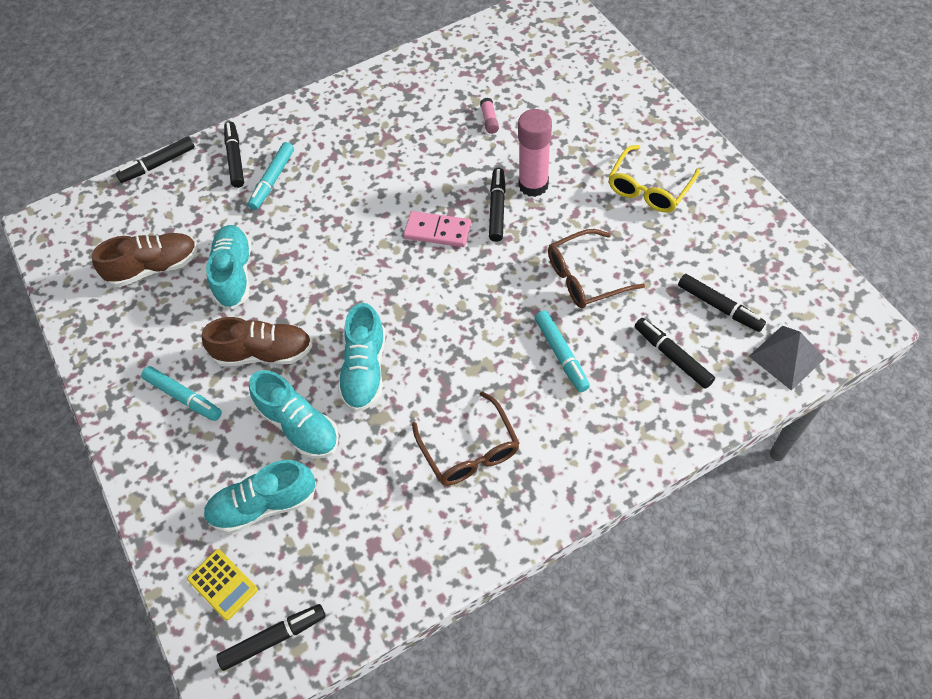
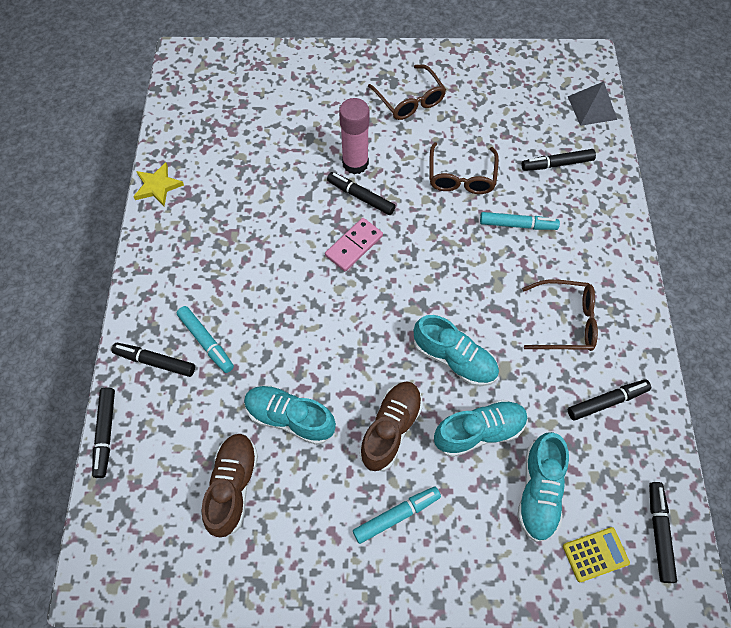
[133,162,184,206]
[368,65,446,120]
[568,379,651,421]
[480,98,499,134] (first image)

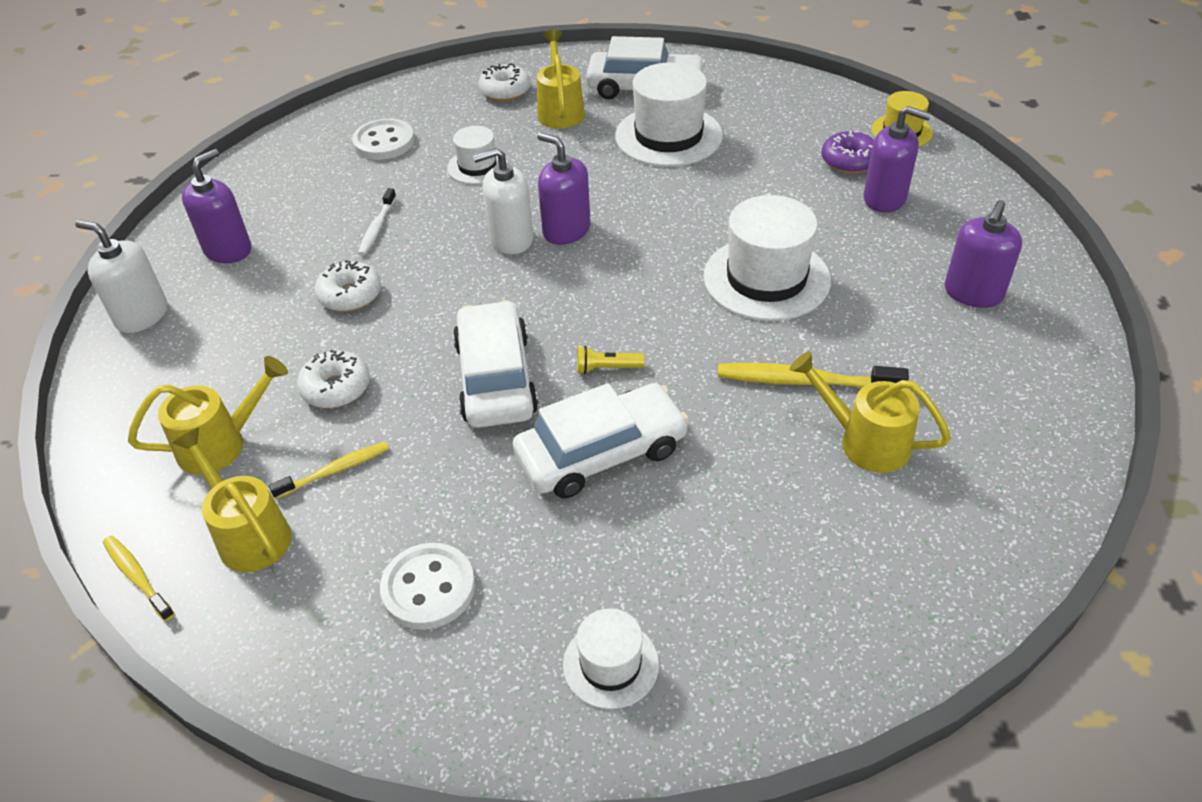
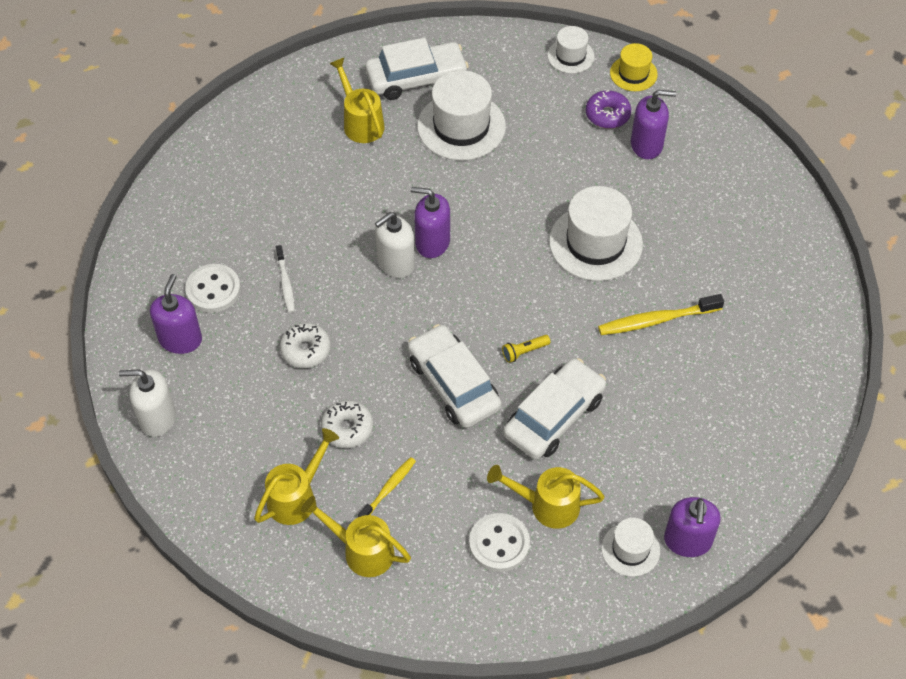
[185,264,241,313]
[487,465,605,529]
[547,26,595,74]
[664,497,721,557]
[103,535,175,621] (first image)
[478,63,531,101] (first image)

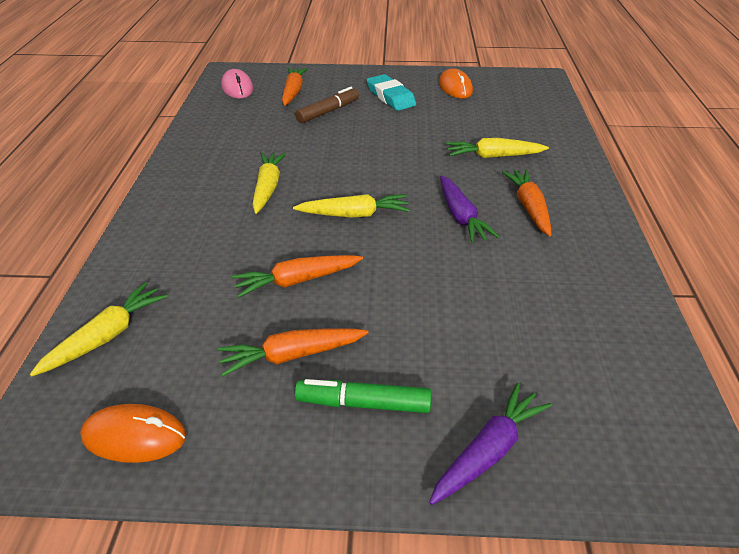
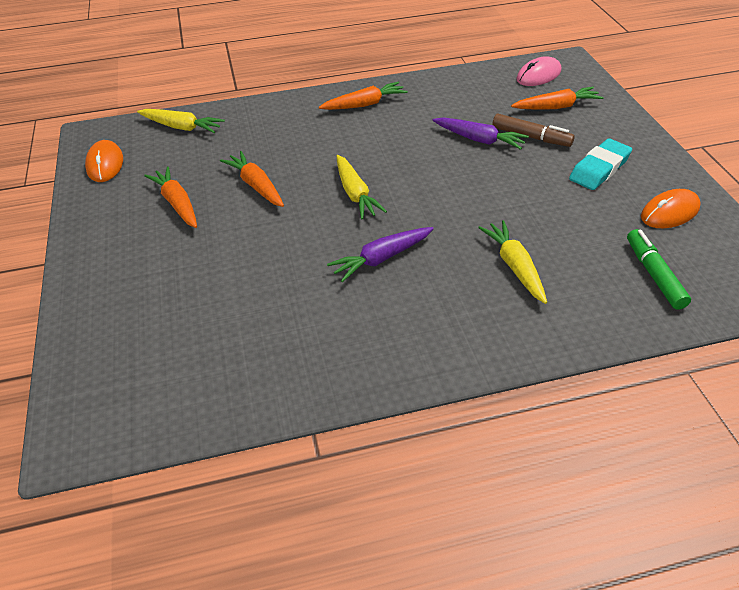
[319,82,408,110]
[433,117,529,150]
[627,229,691,310]
[252,152,286,214] (first image)

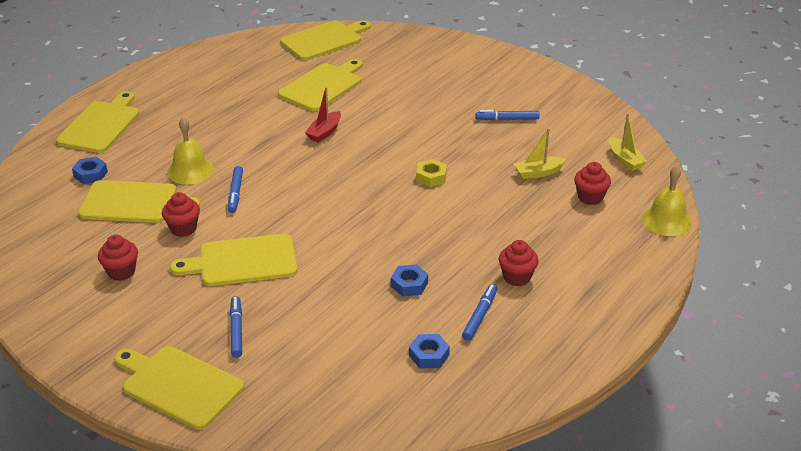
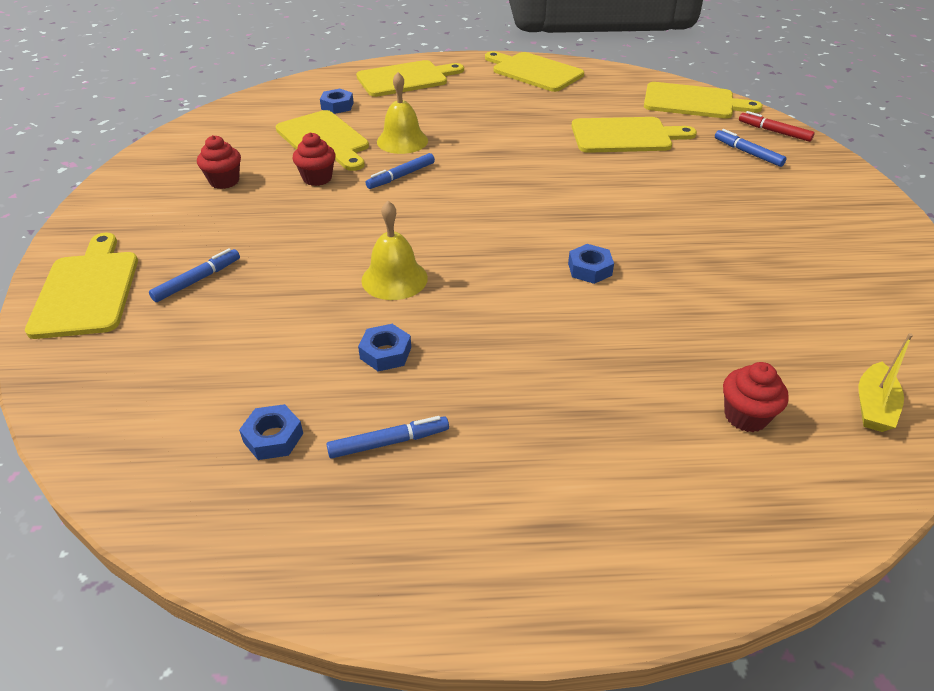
[361,201,428,300]
[485,51,584,92]
[568,244,614,284]
[715,129,787,167]
[739,111,815,142]
[305,87,341,142] (first image)
[499,240,539,286] (first image)
[514,128,566,179] (first image)

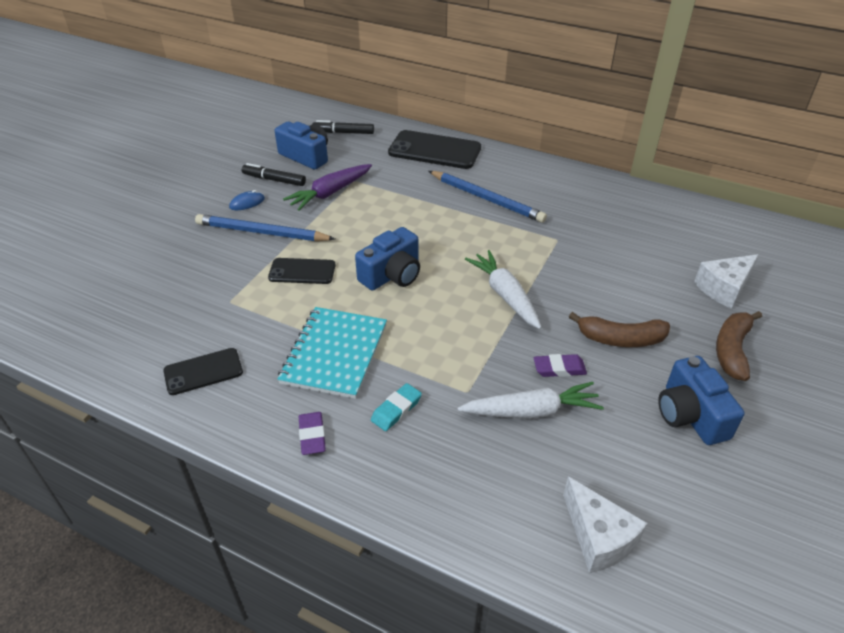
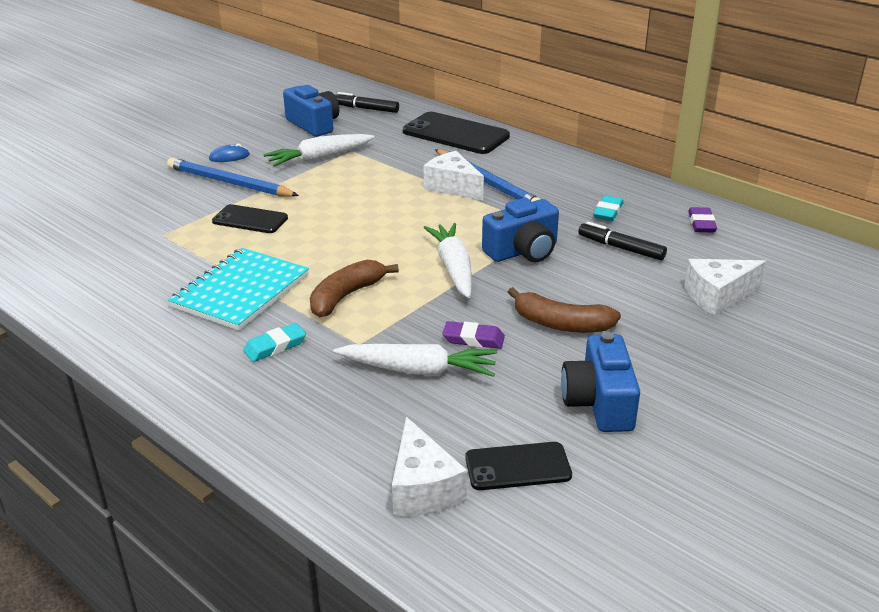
[264,134,374,167]
[310,260,399,317]
[424,151,484,201]
[465,442,572,490]
[482,198,559,262]
[578,222,667,260]
[593,195,624,221]
[688,207,717,232]

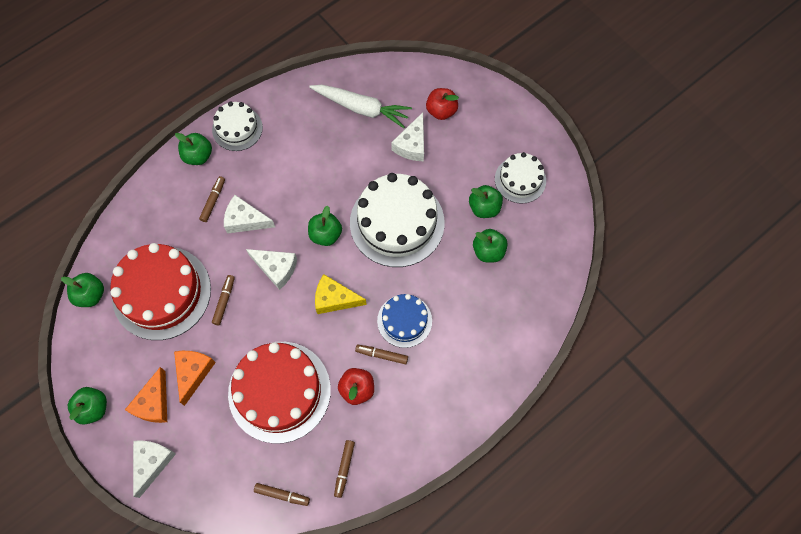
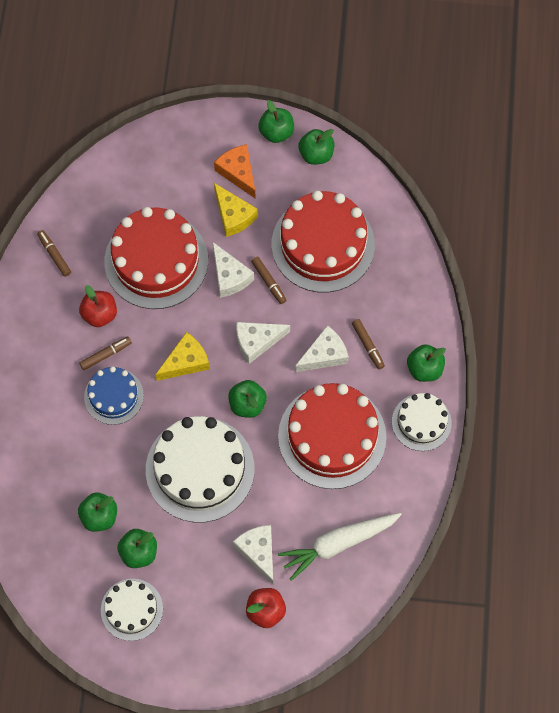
[213,242,254,298]
[214,183,258,237]
[278,383,386,489]
[298,129,334,165]
[254,483,310,506] (first image)

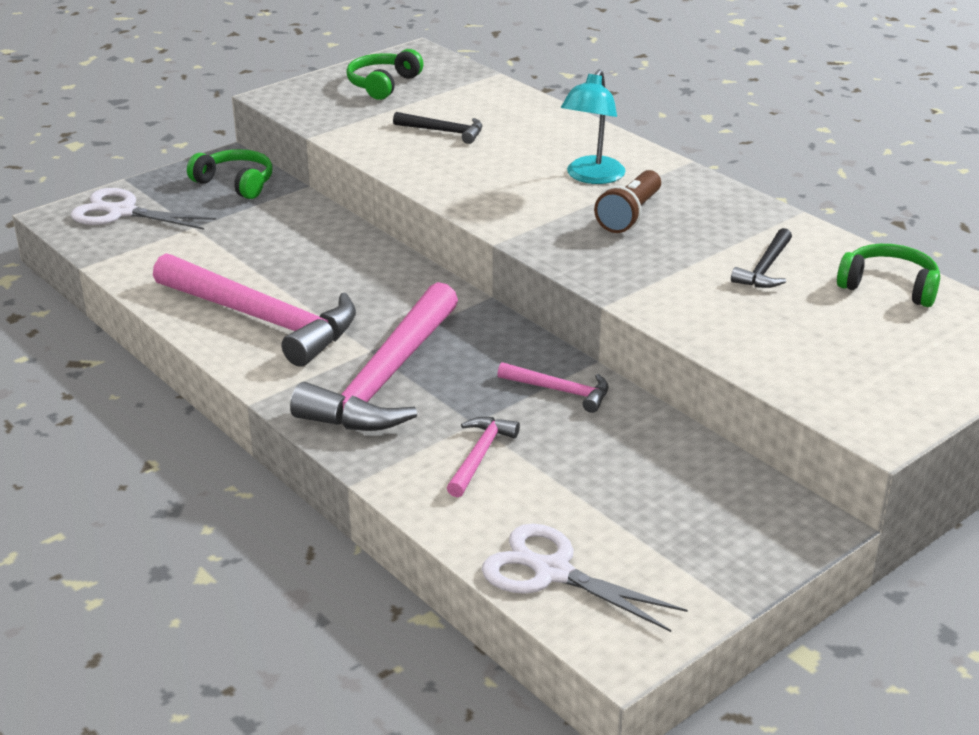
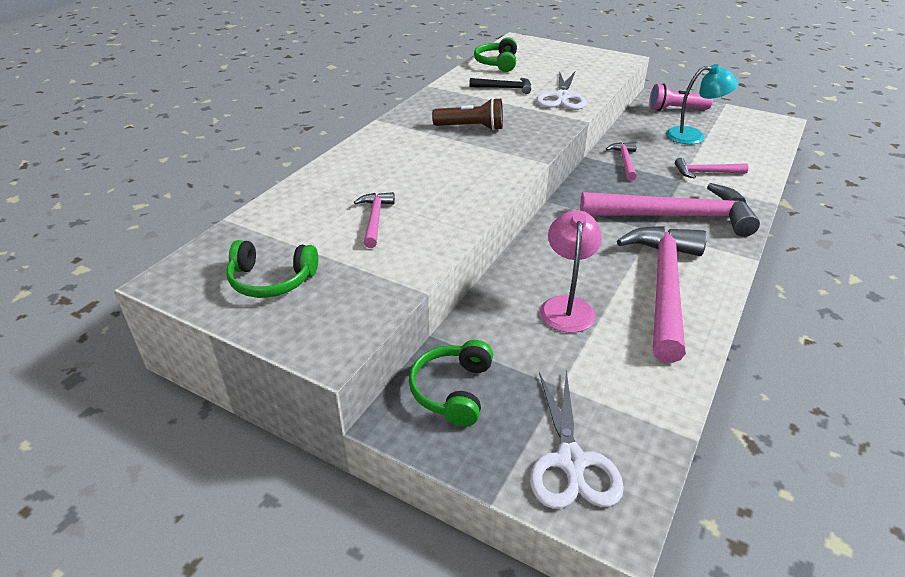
[354,192,395,248]
[536,71,587,110]
[540,210,602,333]
[649,84,713,111]
[666,64,738,145]

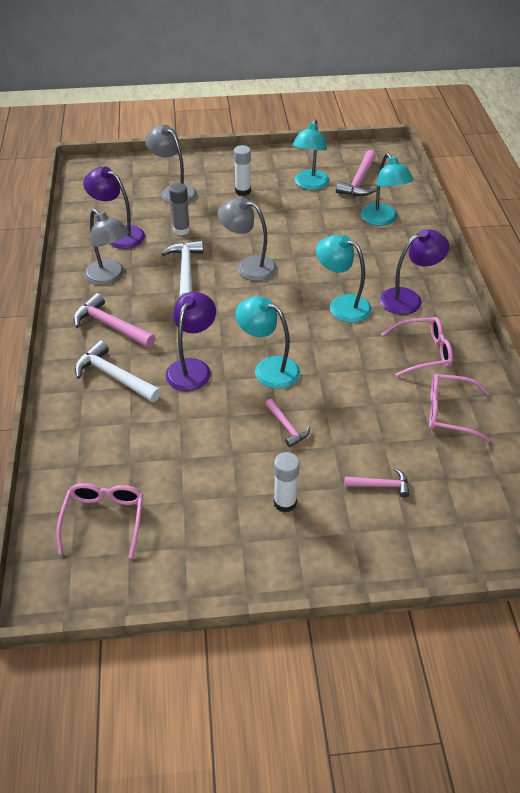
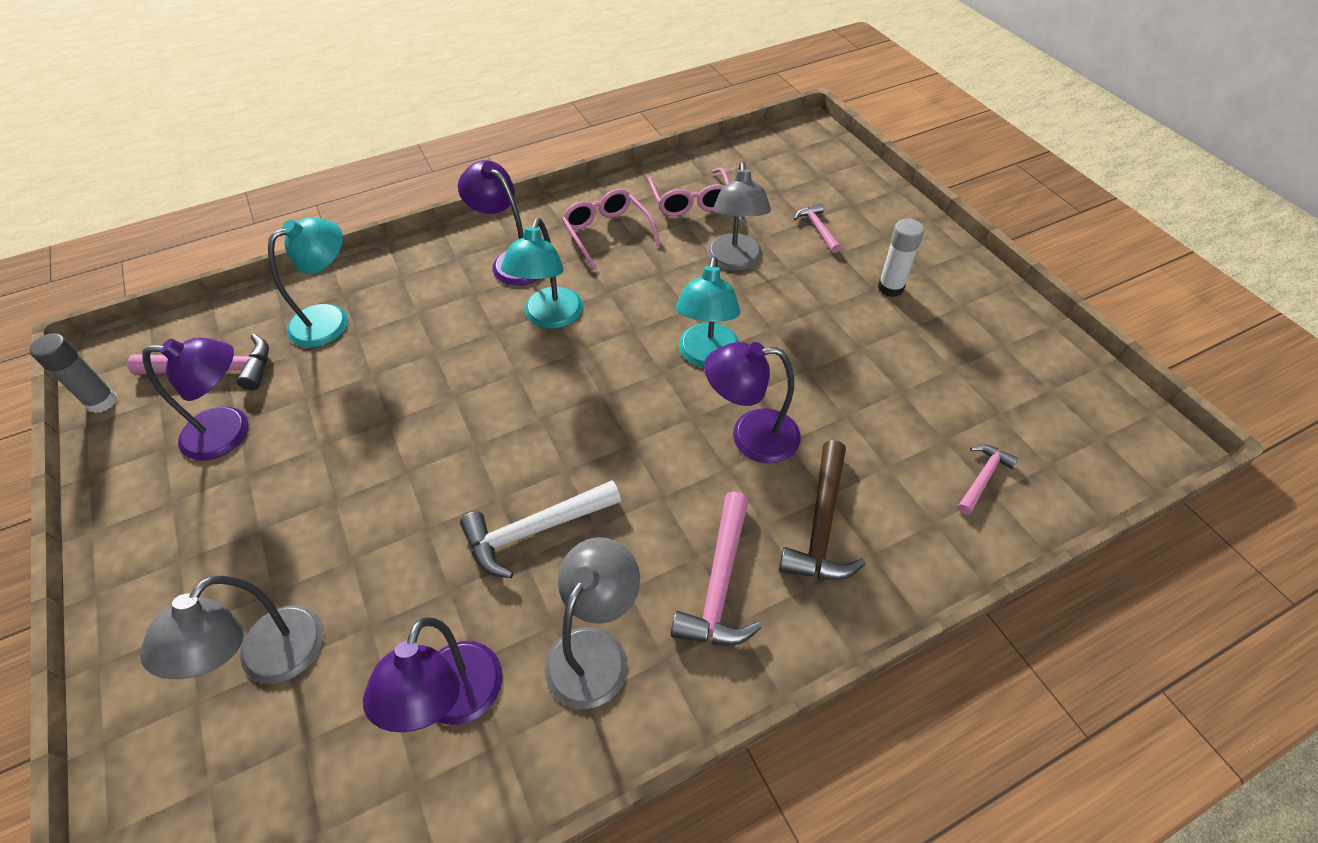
[29,333,118,413]
[142,337,249,461]
[707,162,771,271]
[779,440,866,580]
[958,445,1019,515]
[56,483,143,558] (first image)
[234,145,251,196] (first image)

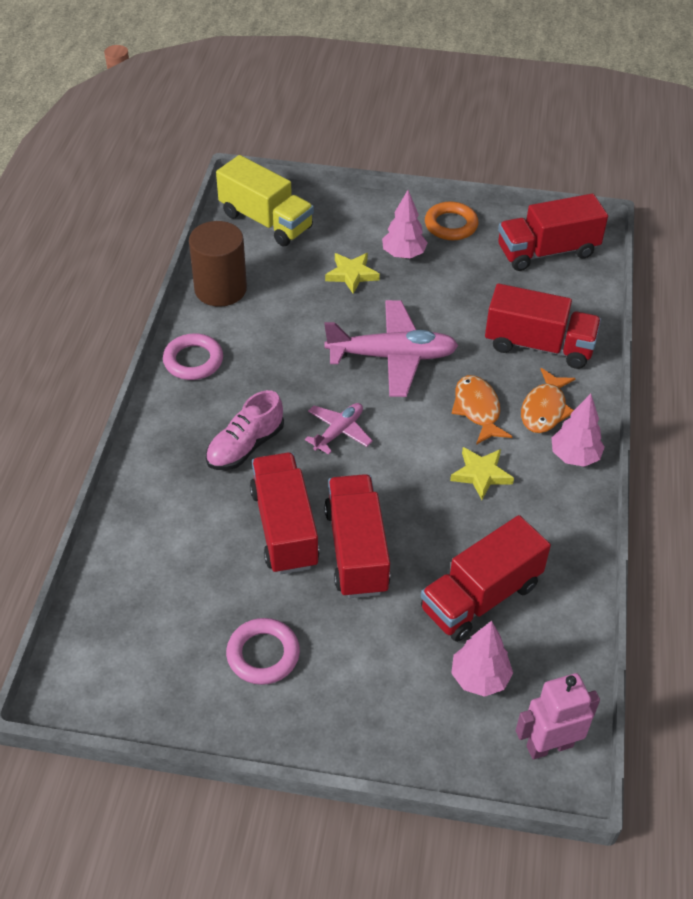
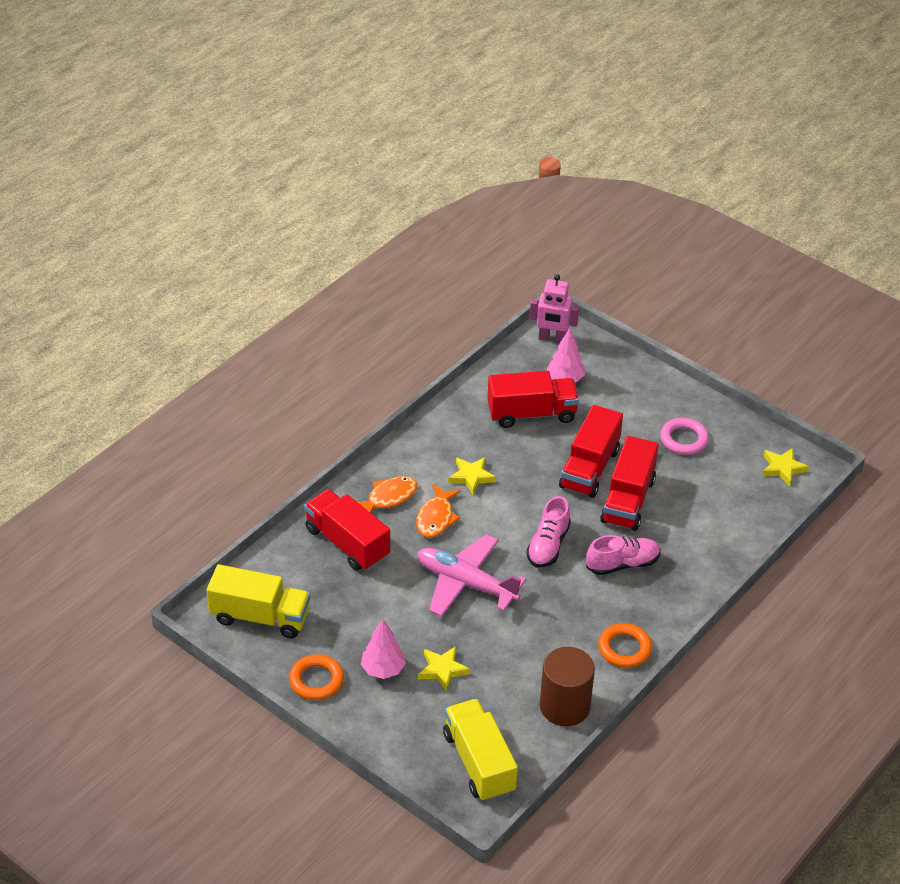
[207,564,310,638]
[527,496,571,568]
[598,623,652,668]
[762,448,809,486]
[552,394,605,467] (first image)

